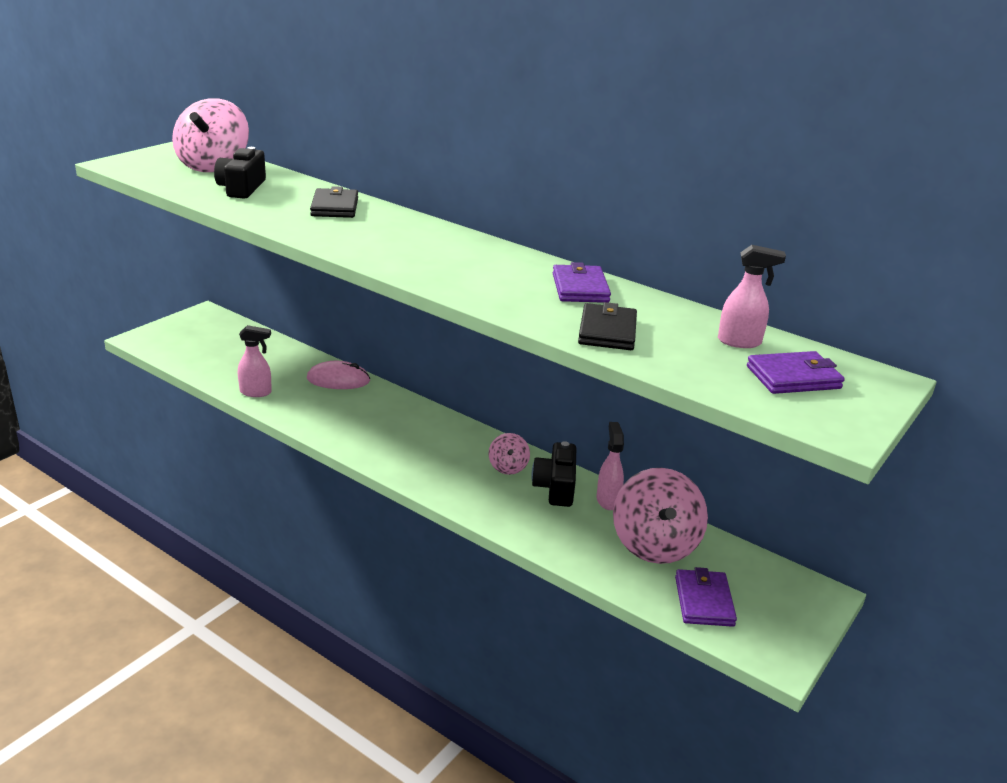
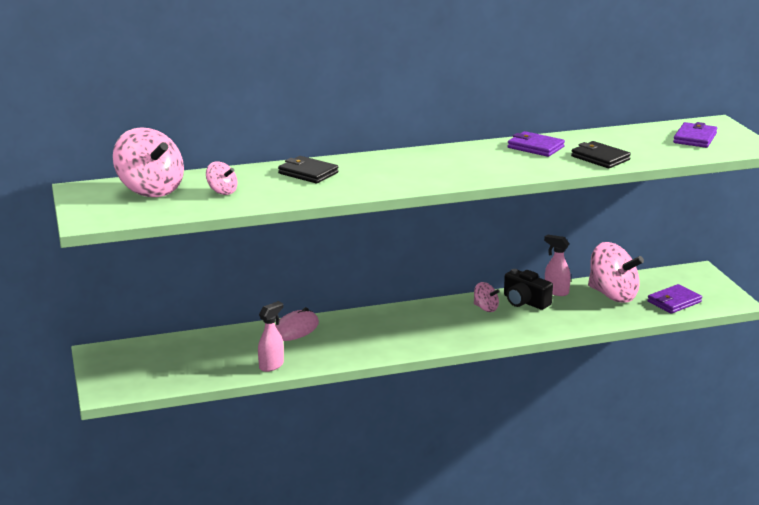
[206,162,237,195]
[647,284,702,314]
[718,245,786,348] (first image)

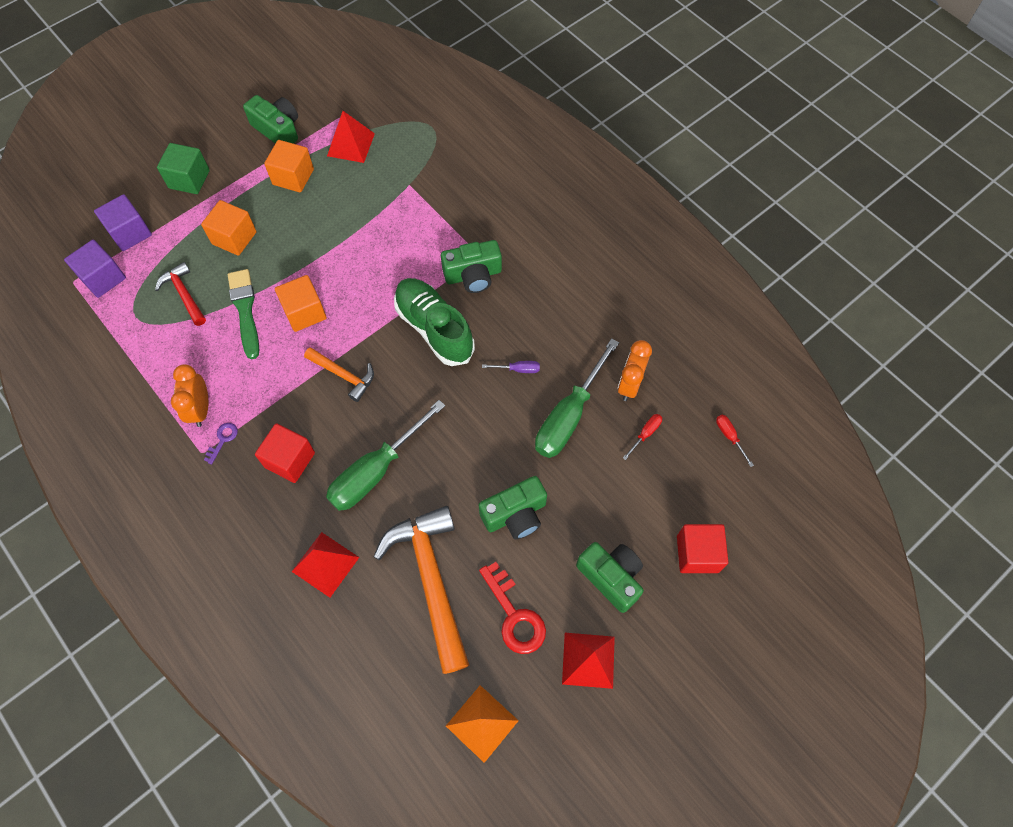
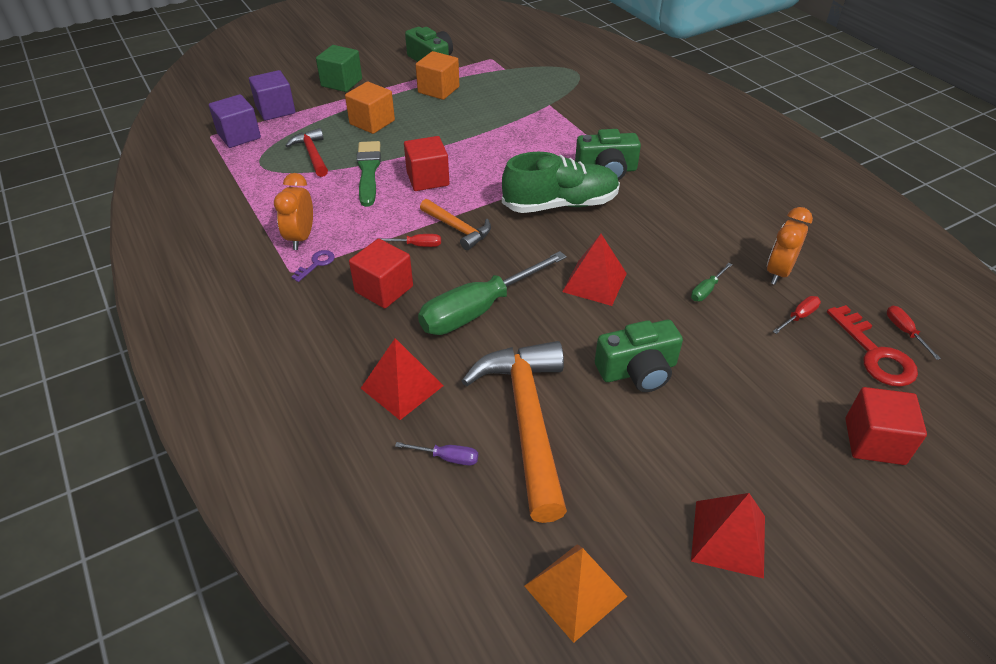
[377,234,441,247]
[395,442,478,466]
[404,136,449,191]
[502,152,620,213]
[562,234,627,306]
[691,263,732,301]
[827,305,918,387]
[576,542,644,613] (first image)

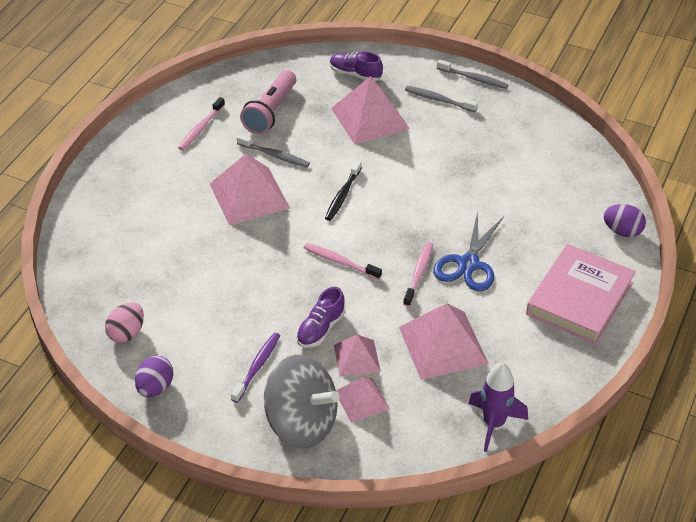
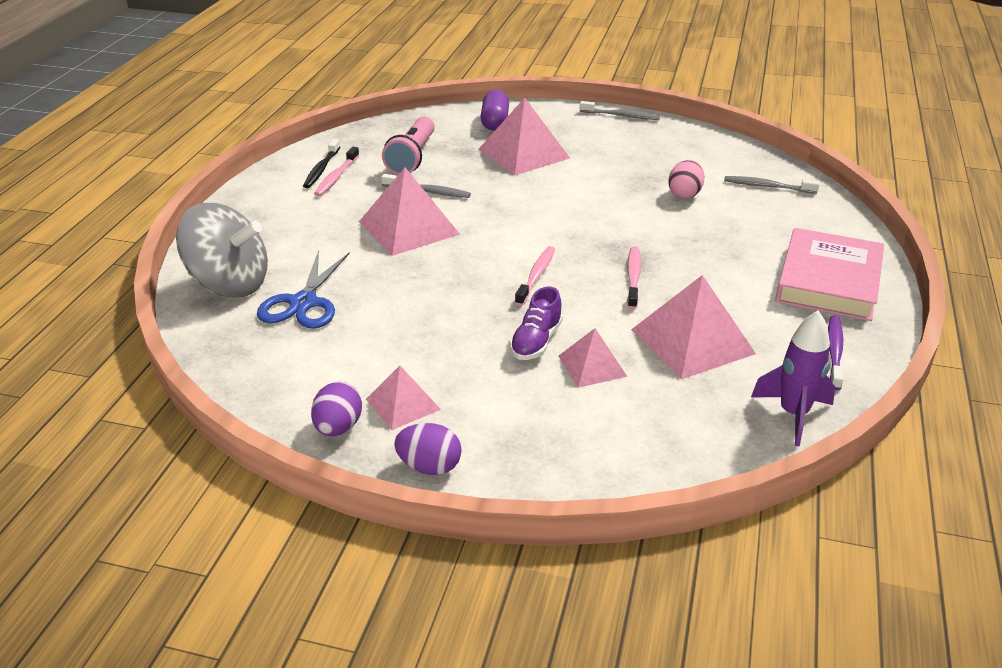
[176,203,268,298]
[257,250,350,329]
[303,139,340,188]
[366,366,441,430]
[394,423,462,475]
[480,90,509,131]
[515,246,555,306]
[668,160,704,199]
[724,176,820,194]
[828,316,843,390]

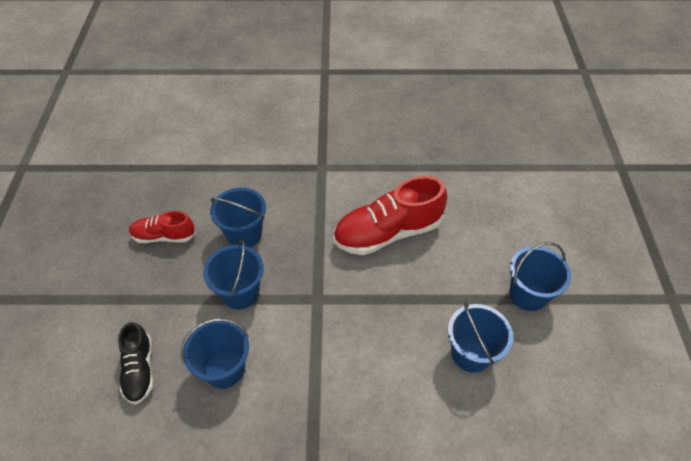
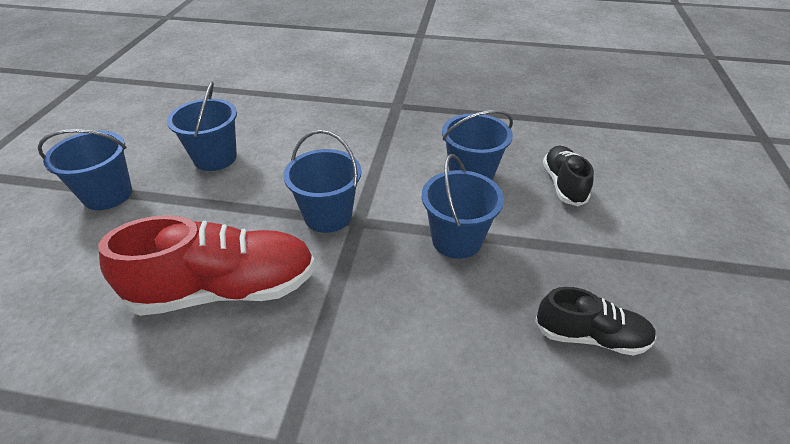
[283,130,361,233]
[535,287,656,356]

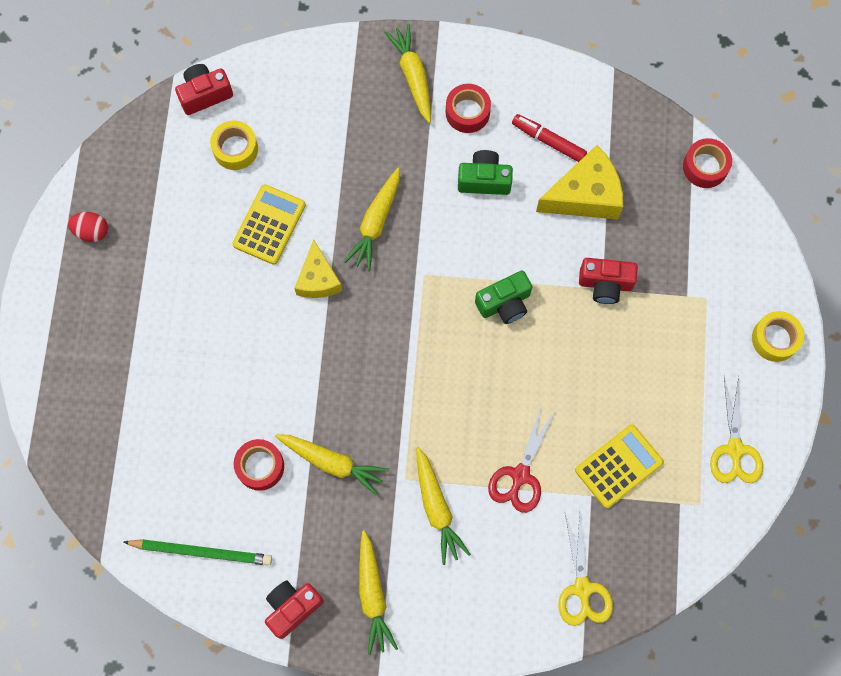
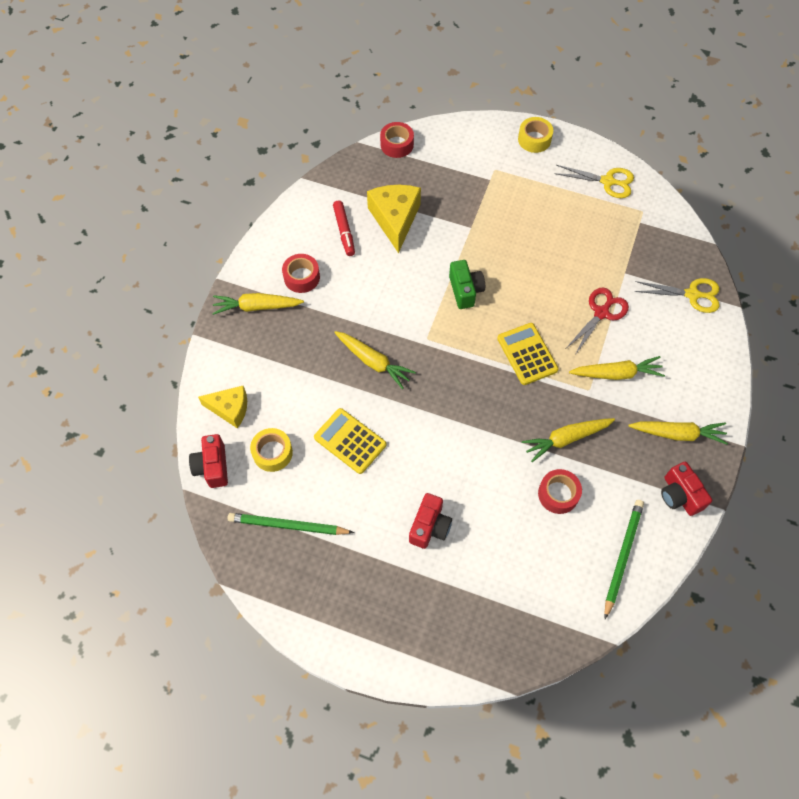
[198,386,247,428]
[227,513,354,535]
[333,200,355,256]
[409,493,452,549]
[497,323,559,385]
[522,418,615,462]
[566,288,629,355]
[68,212,108,242] (first image)
[458,150,513,195] (first image)

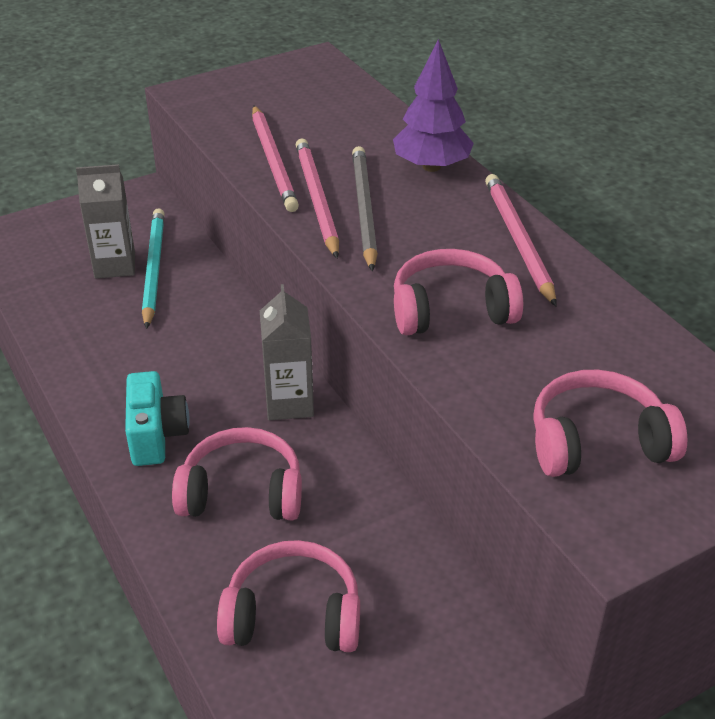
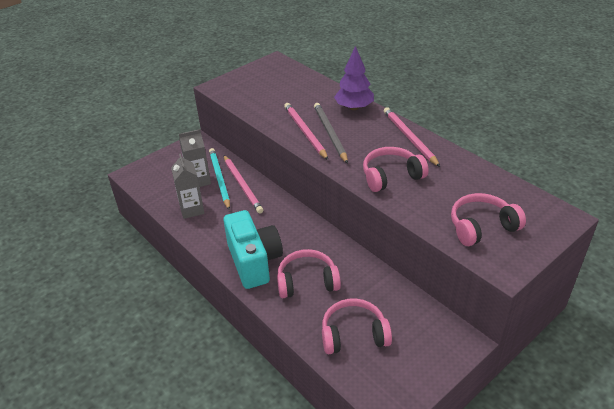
[171,154,205,219]
[223,210,283,289]
[224,155,263,214]

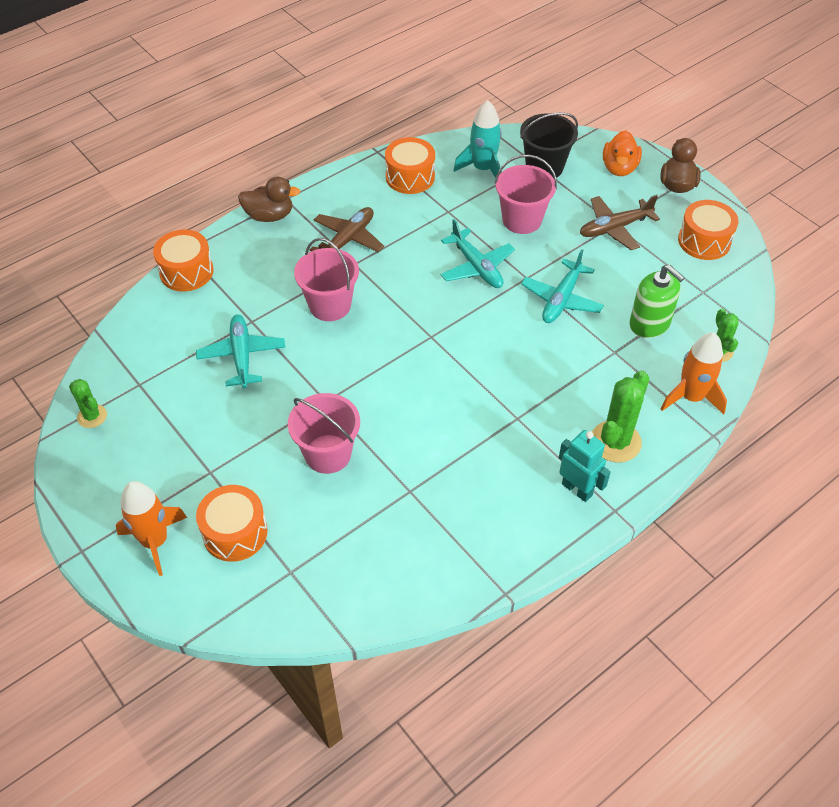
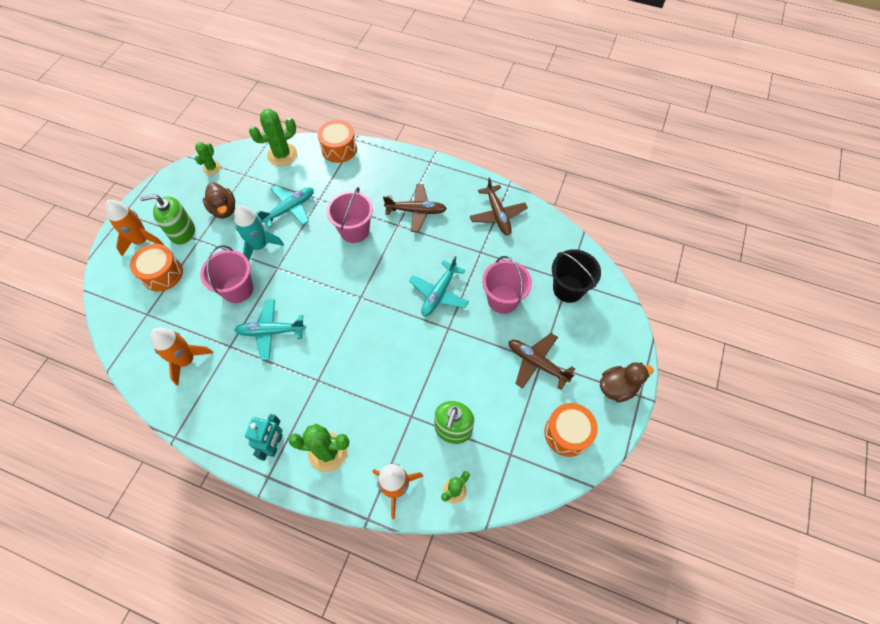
[140,194,195,245]
[150,328,213,386]
[203,183,235,219]
[234,205,284,261]
[235,300,306,360]
[249,109,297,166]
[470,177,528,235]
[603,130,642,176] (first image)

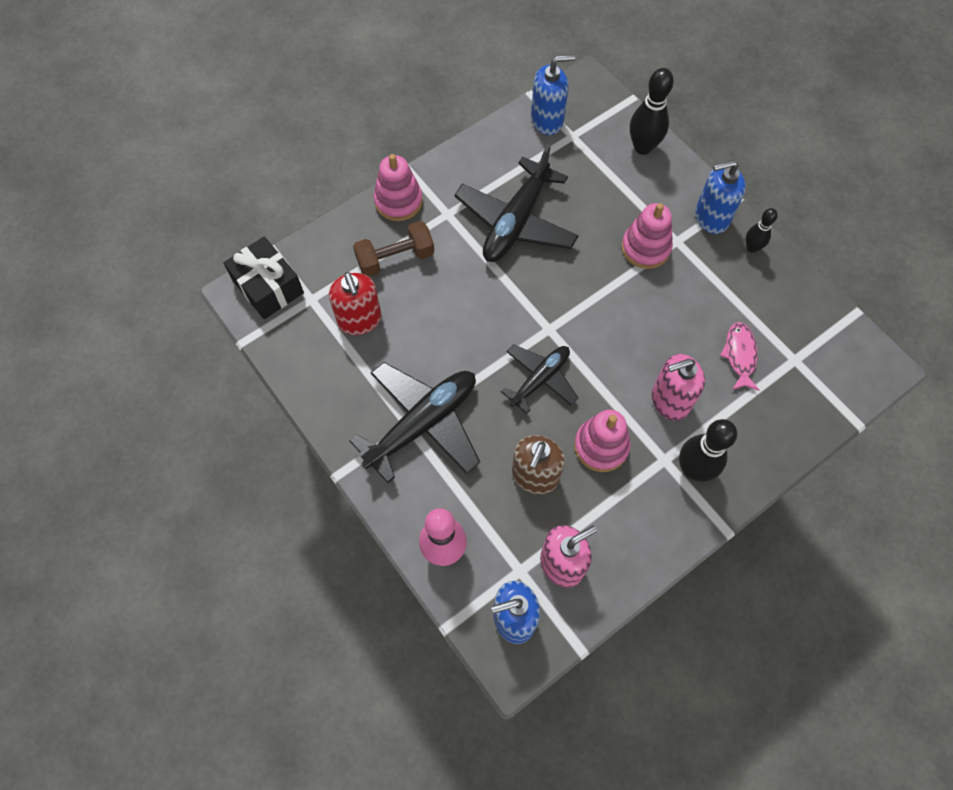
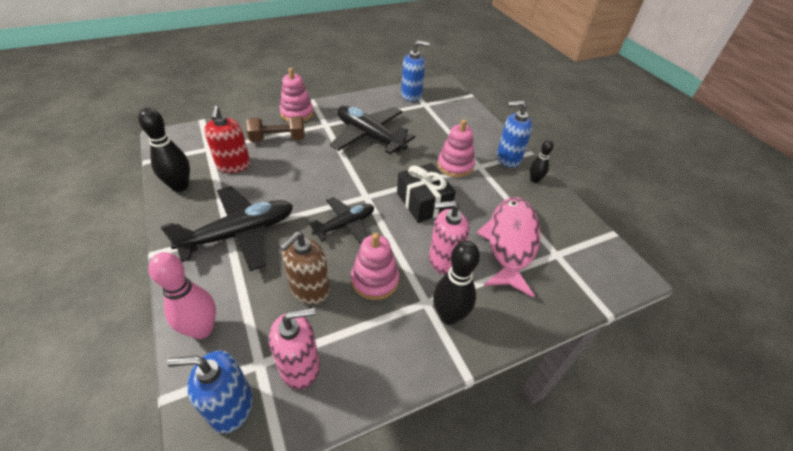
[138,108,190,192]
[330,105,415,154]
[397,163,456,223]
[477,197,540,298]

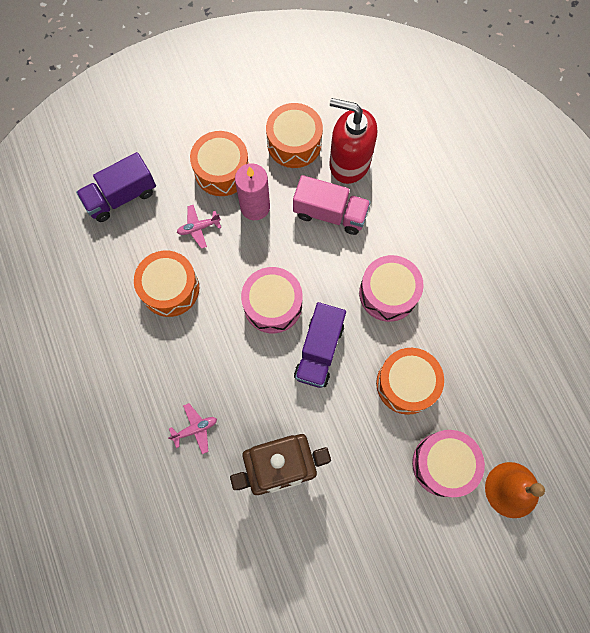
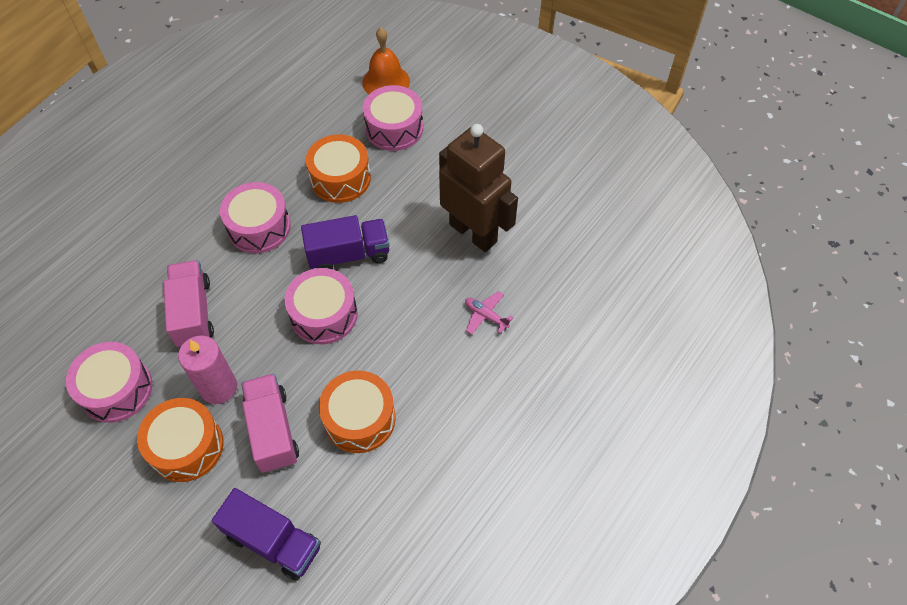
[66,342,152,423]
[241,374,299,473]
[329,98,377,184] (first image)

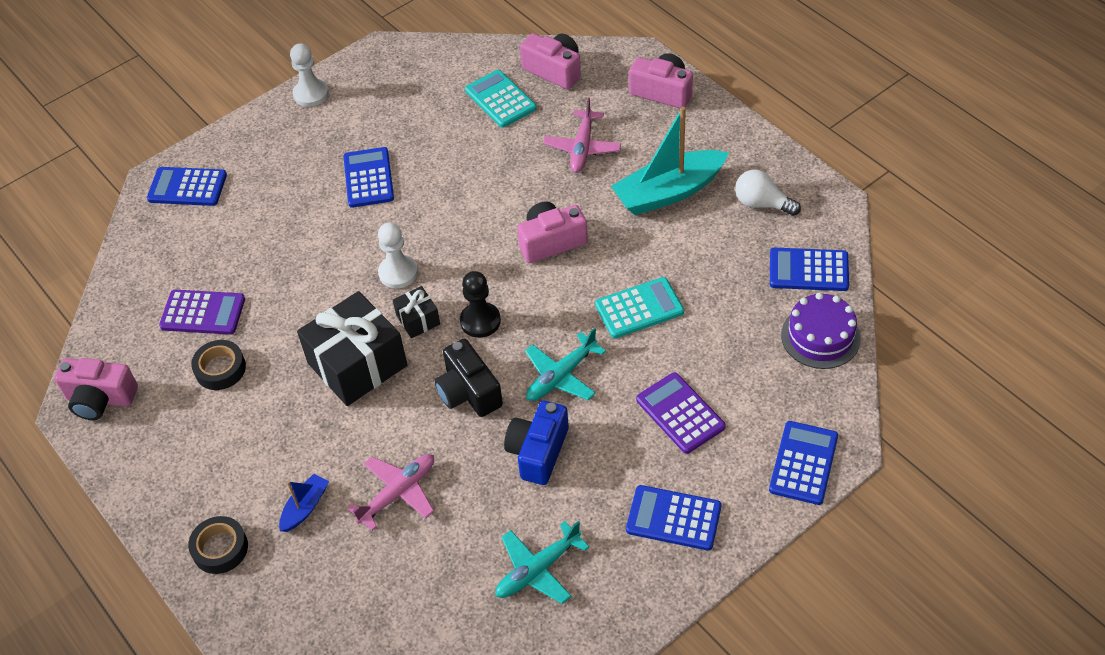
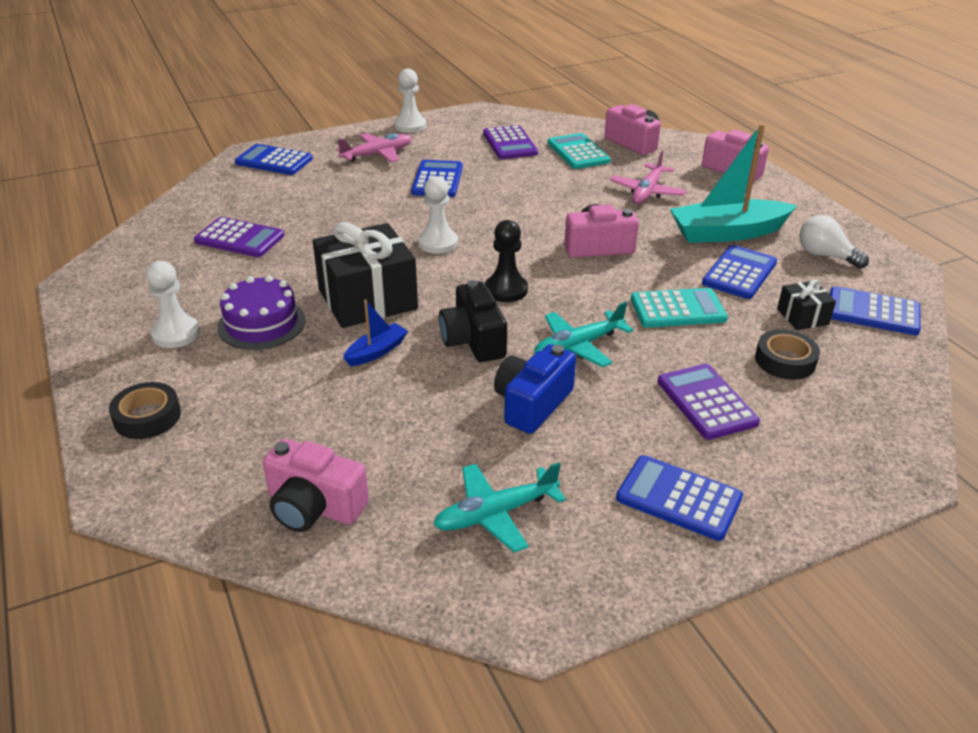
[146,261,200,348]
[217,275,306,350]
[263,439,369,532]
[336,133,412,162]
[343,300,408,366]
[483,125,538,159]
[702,245,777,299]
[755,329,820,380]
[777,279,836,330]

